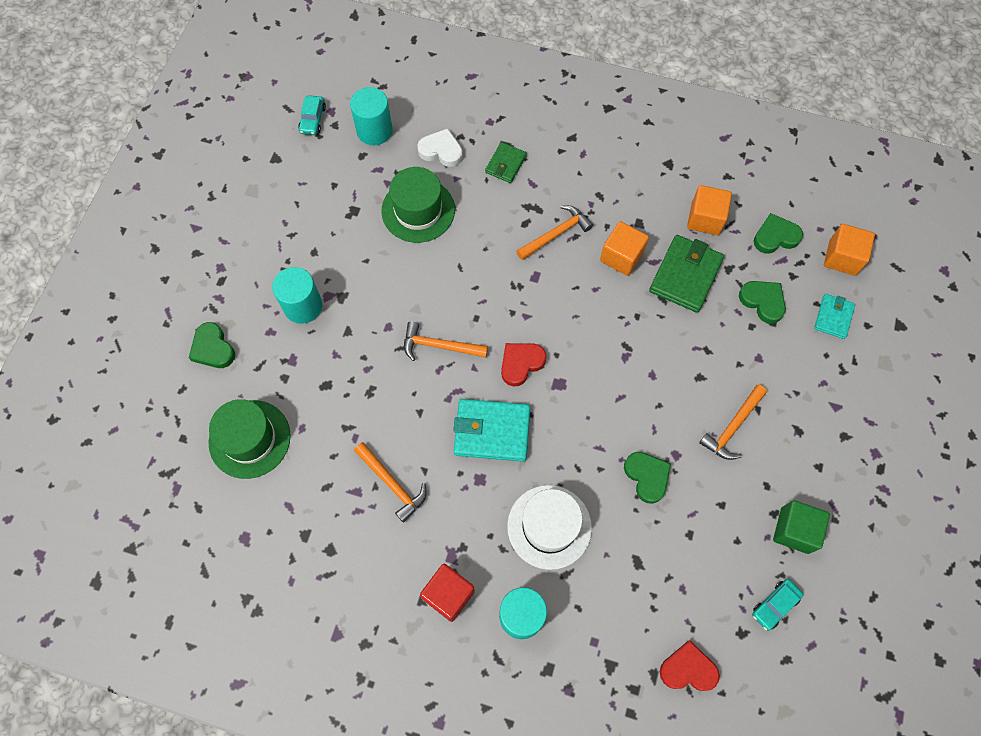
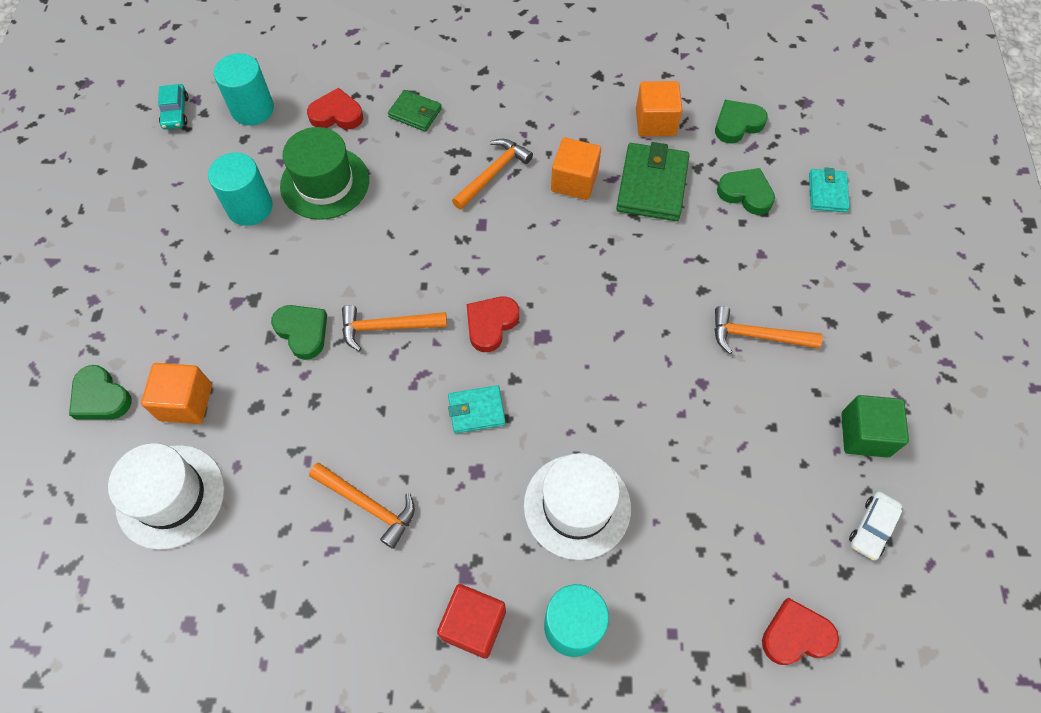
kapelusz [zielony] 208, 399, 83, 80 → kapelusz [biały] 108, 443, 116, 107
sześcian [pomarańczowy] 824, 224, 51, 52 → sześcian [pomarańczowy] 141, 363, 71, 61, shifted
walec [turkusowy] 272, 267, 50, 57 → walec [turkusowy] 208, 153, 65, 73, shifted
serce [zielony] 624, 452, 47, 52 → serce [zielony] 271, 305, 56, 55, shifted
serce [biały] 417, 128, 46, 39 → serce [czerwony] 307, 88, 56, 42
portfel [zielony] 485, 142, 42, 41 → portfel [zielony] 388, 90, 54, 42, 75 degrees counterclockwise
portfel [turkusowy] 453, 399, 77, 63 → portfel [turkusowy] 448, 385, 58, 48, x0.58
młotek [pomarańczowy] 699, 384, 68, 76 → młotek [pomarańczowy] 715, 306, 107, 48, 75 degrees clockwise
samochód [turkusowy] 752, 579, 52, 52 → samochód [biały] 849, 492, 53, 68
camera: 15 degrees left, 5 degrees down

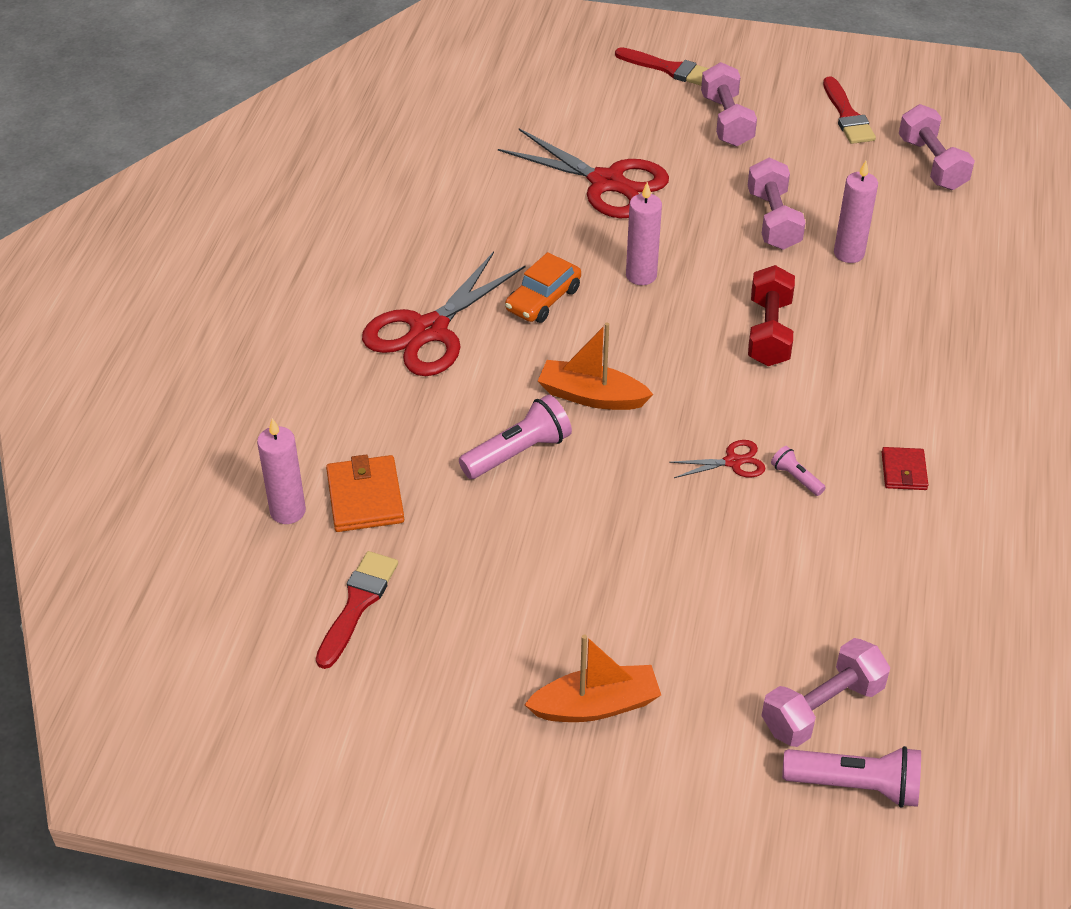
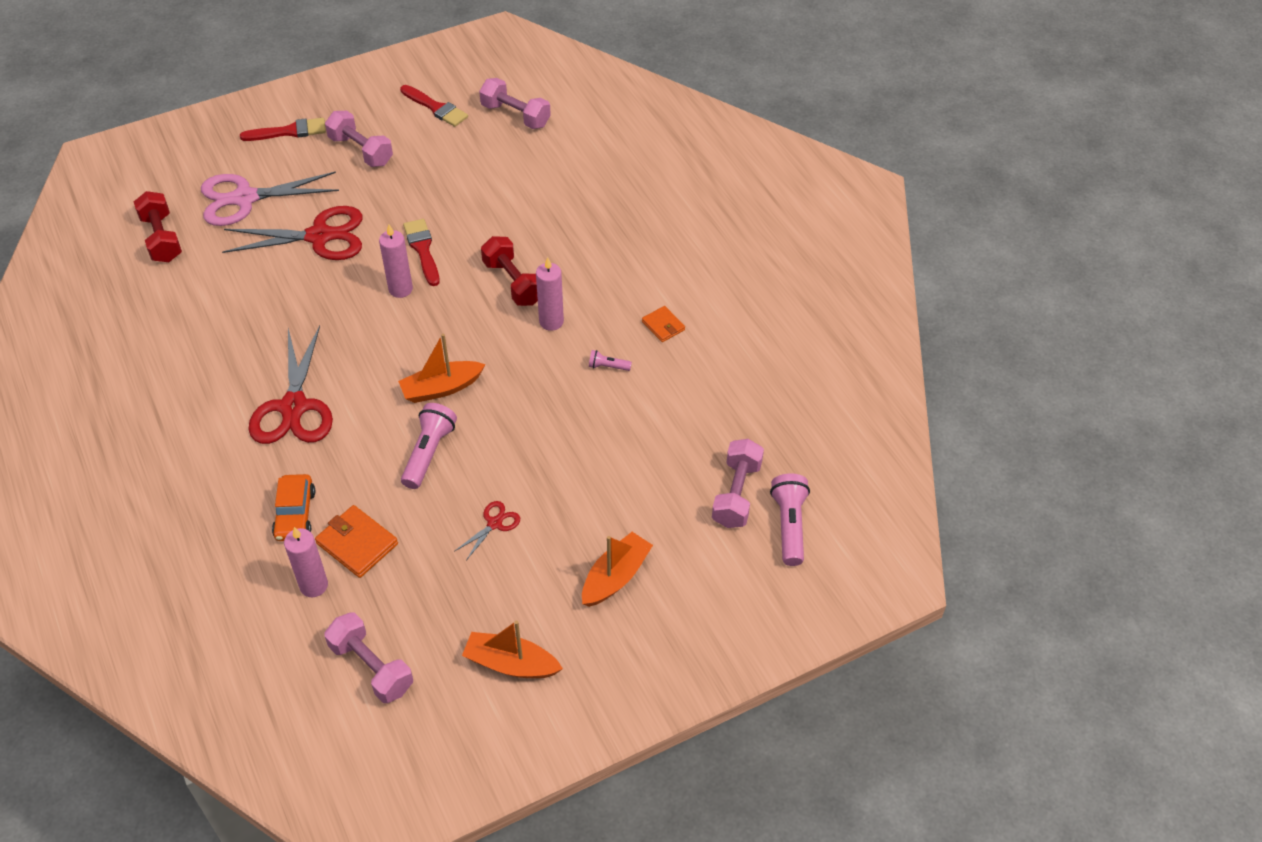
- → hantel [czerwony] 134, 191, 48, 71
- → nożyczki [różowy] 201, 172, 138, 54
samochód [pomarańczowy] 505, 252, 76, 71 → samochód [pomarańczowy] 272, 474, 43, 67, shifted
hantel [różowy] 748, 158, 58, 92 → hantel [różowy] 324, 612, 89, 91, shifted
pędzel [czerwony] 316, 551, 82, 118 → pędzel [czerwony] 403, 219, 37, 67, shifted
nożyczki [czerwony] 669, 440, 96, 38 → nożyczki [czerwony] 455, 501, 65, 58, shifted
- → łódka [pomarańczowy] 462, 621, 101, 57
świeca [różowy] 834, 161, 44, 102 → świeca [różowy] 536, 257, 28, 74, shifted
portfel [czerwony] 882, 447, 46, 43 → portfel [pomarańczowy] 642, 306, 43, 36
latarka [różowy] 782, 746, 139, 61 → latarka [różowy] 770, 473, 40, 93, 60 degrees counterclockwise
camera: 40 degrees left, 5 degrees up

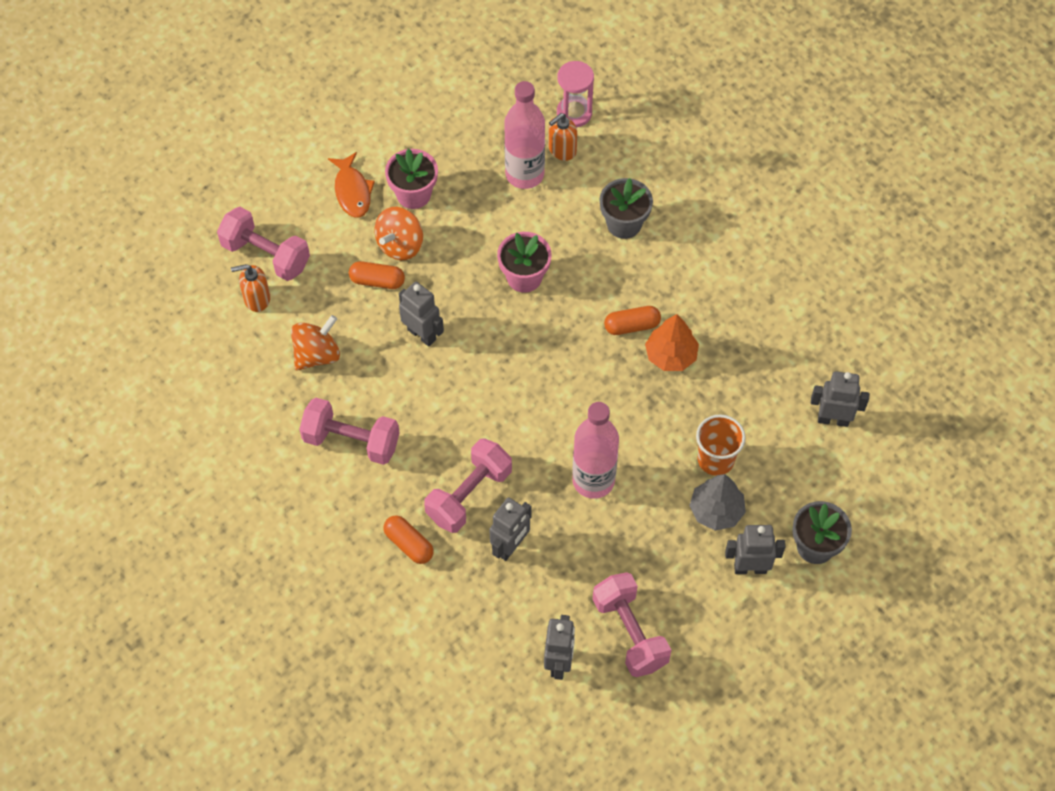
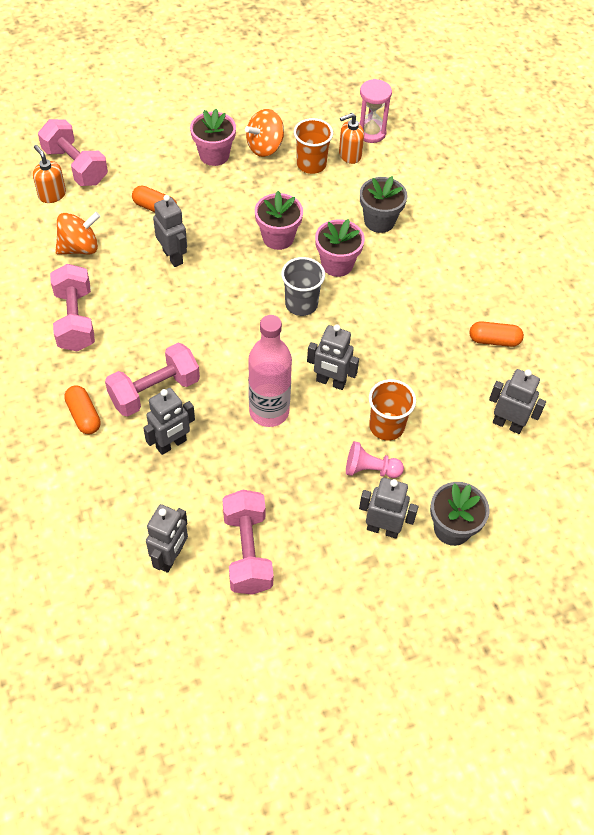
dozownik mydła [pomarańczowy] 231, 264, 39, 48 → dozownik mydła [pomarańczowy] 33, 145, 33, 58, 45 degrees clockwise
hantel [różowy] 299, 398, 101, 67 → hantel [różowy] 50, 264, 45, 88, 45 degrees clockwise
bączek [pomarańczowy] 374, 207, 49, 53 → bączek [pomarańczowy] 245, 109, 39, 48, shifted
- → szklanka [szary] 281, 257, 44, 59
butelka [różowy] 504, 81, 41, 108 → szklanka [pomarańczowy] 294, 118, 39, 56
- → robot [szary] 307, 324, 52, 66
- → doniczka [różowy] 315, 219, 50, 58
drzewko [szary] 689, 474, 57, 57 → pionek [różowy] 346, 441, 58, 37
kapsułka [pomarańczowy] 604, 306, 57, 29 → kapsułka [pomarańczowy] 470, 321, 54, 26, shifted
ryba [pomarańczowy] 328, 152, 47, 66 → -
drzewko [pomarańczowy] 645, 314, 54, 57 → -
camera: 15 degrees right, 5 degrees down

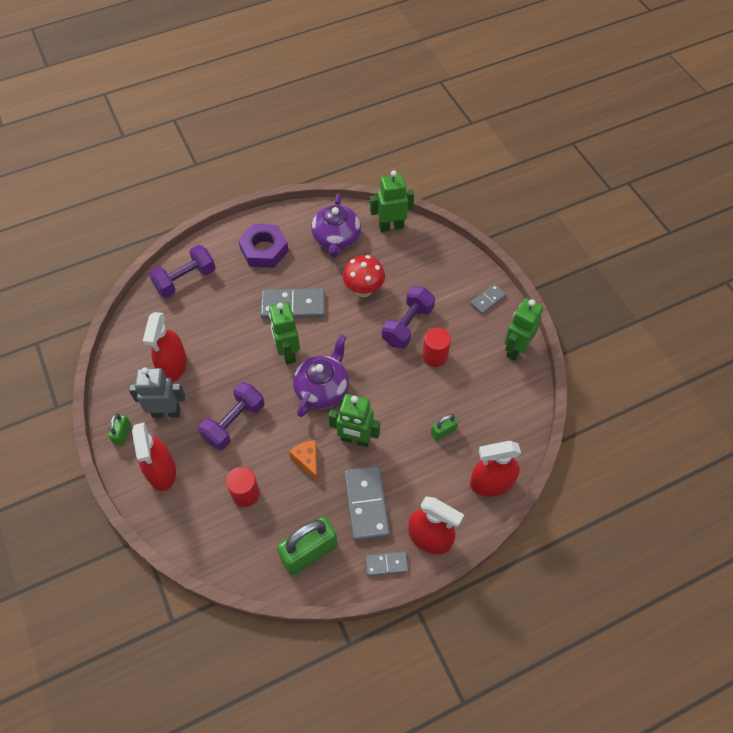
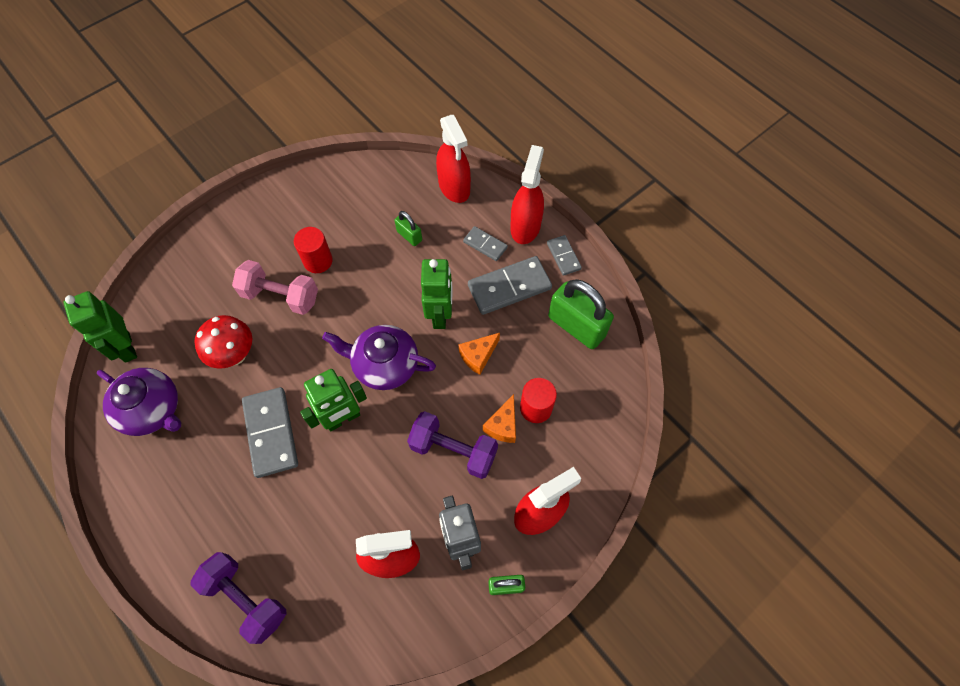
imbryk [fioletowy] 311, 194, 50, 64 → imbryk [fioletowy] 97, 368, 84, 68, 45 degrees clockwise
hantel [fioletowy] 382, 286, 53, 63 → hantel [różowy] 232, 260, 86, 55
kostka domina [szary] 470, 284, 36, 30 → kostka domina [szary] 463, 226, 45, 35, shifted
- → ser [pomarańczowy] 483, 394, 33, 49
nakrętka [fioletowy] 238, 224, 51, 44 → -
robot [zielony] 504, 298, 39, 63 → -
camera: 105 degrees left, 5 degrees up

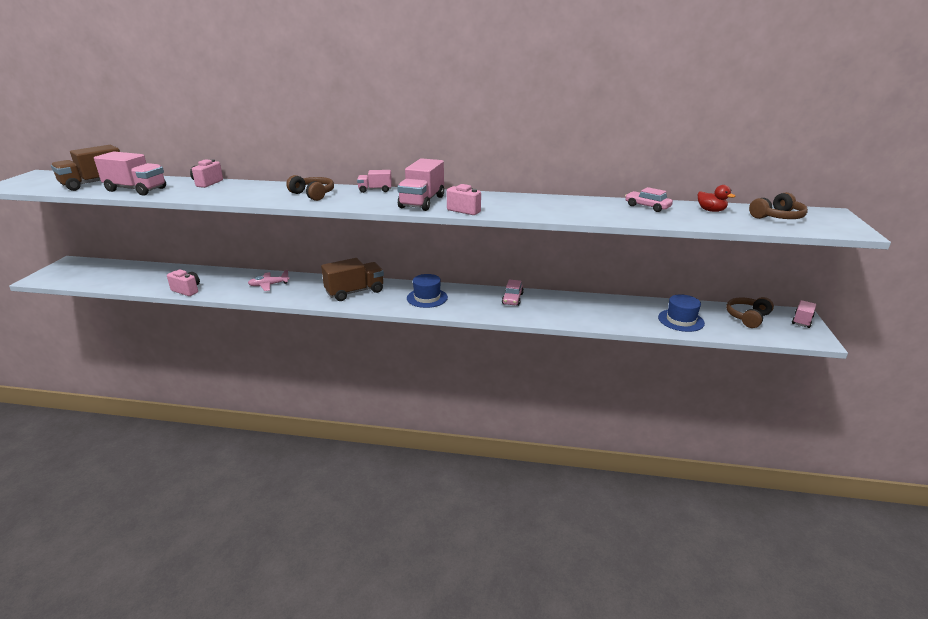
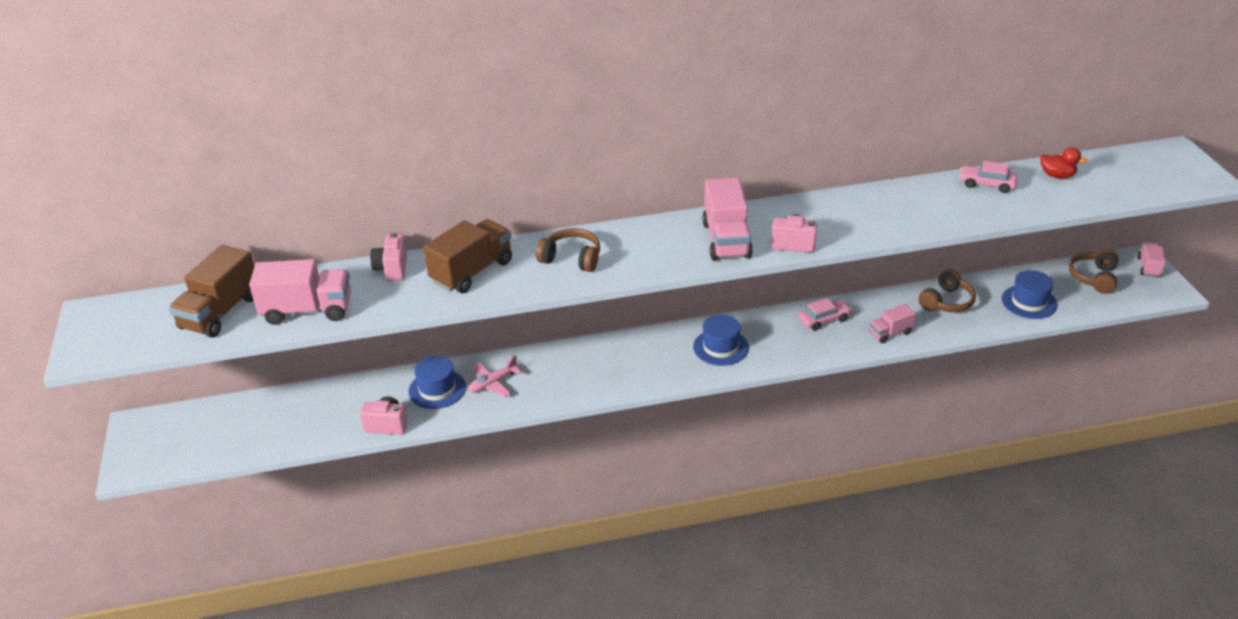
- → kapelusz [niebieski] 409, 356, 57, 53
ciężarówka [brązowy] 321, 258, 63, 43 → ciężarówka [brązowy] 423, 219, 89, 74, shifted
samochód [różowy] 502, 279, 22, 27 → samochód [różowy] 798, 298, 54, 33, 105 degrees counterclockwise
ciężarówka [różowy] 357, 170, 35, 23 → ciężarówka [różowy] 869, 304, 47, 39, shifted
słuchawki [brązowy] 749, 192, 59, 27 → słuchawki [brązowy] 918, 269, 58, 43, shifted
camera: 20 degrees left, 10 degrees up

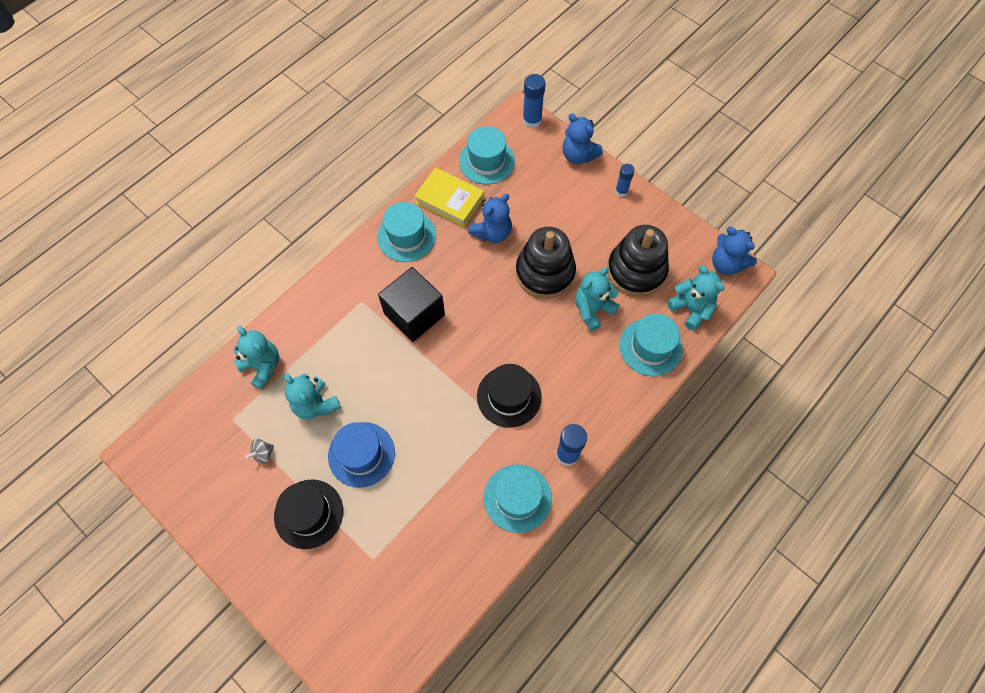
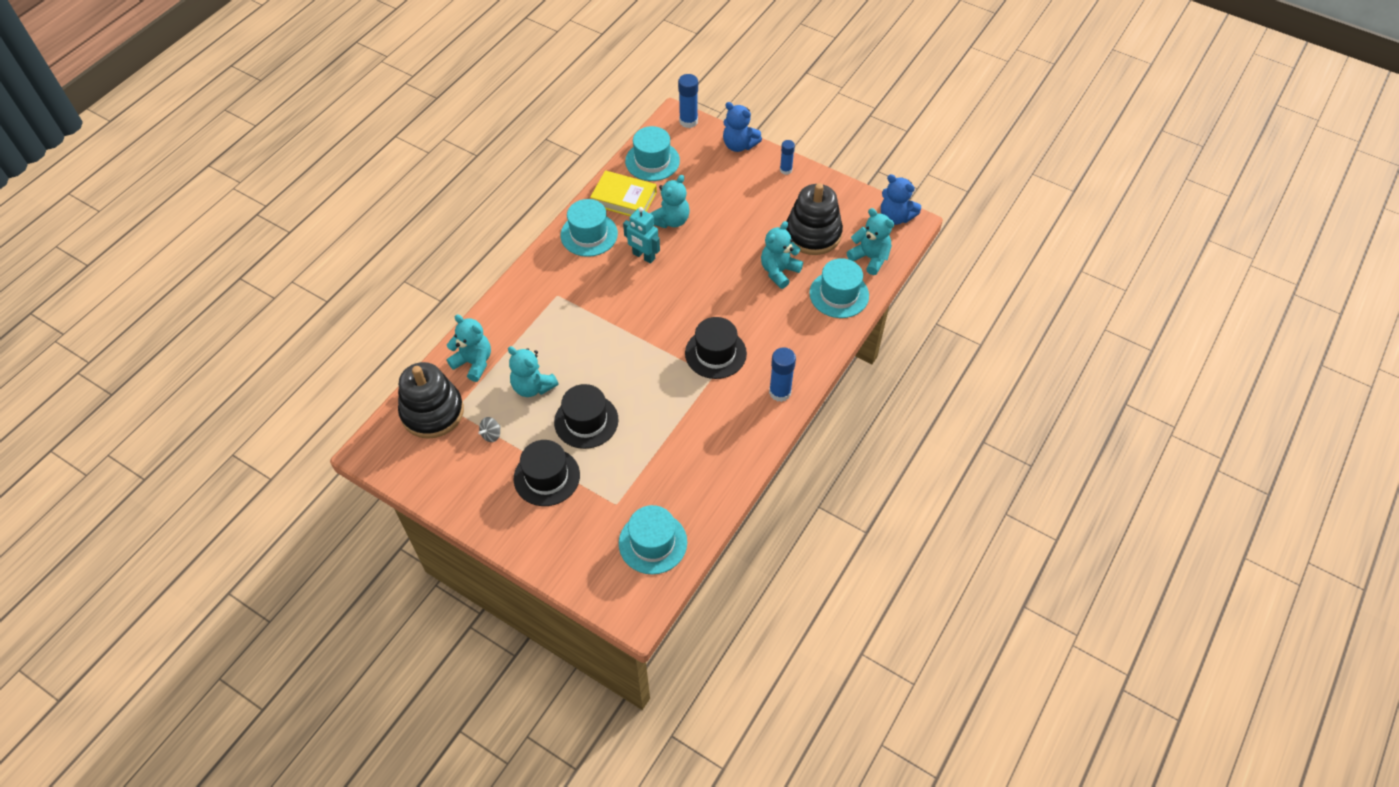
zabawka nakładanka [czarny] 516, 227, 60, 72 → zabawka nakładanka [czarny] 398, 362, 66, 77, shifted
kapelusz [niebieski] 328, 422, 67, 66 → kapelusz [czarny] 554, 384, 64, 65
kapelusz [turkusowy] 483, 464, 69, 69 → kapelusz [turkusowy] 619, 505, 68, 69, shifted
- → robot [turkusowy] 623, 207, 37, 57
miś [niebieski] 468, 194, 44, 49 → miś [turkusowy] 650, 175, 40, 53
sześcian [czarny] 378, 267, 67, 75 → -
camera: 10 degrees left, 10 degrees down

